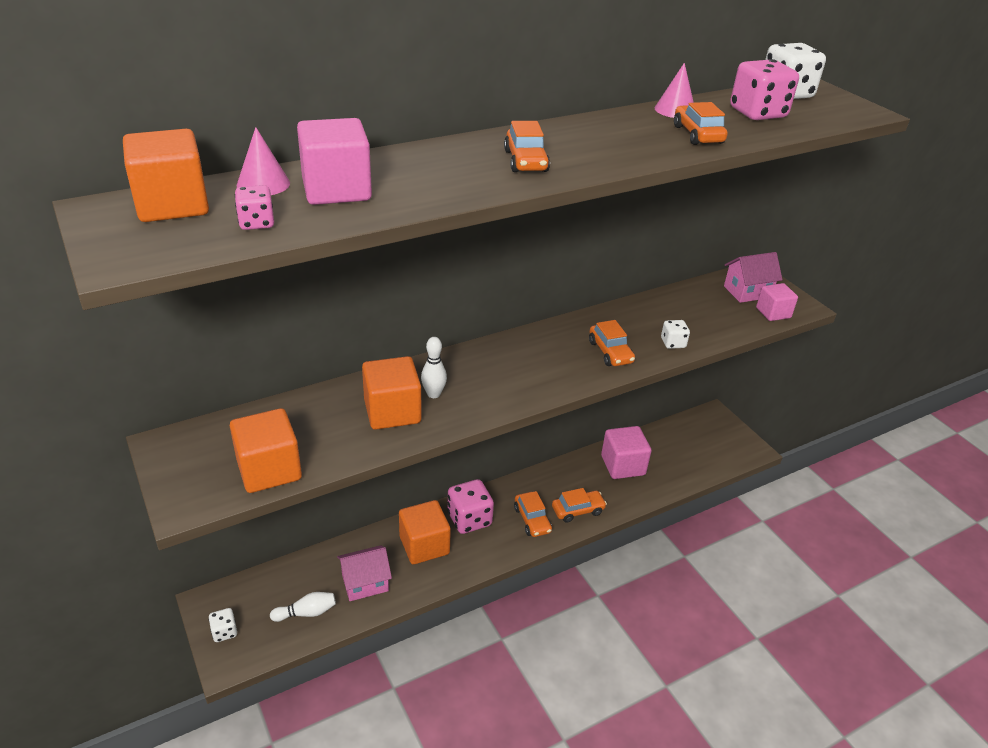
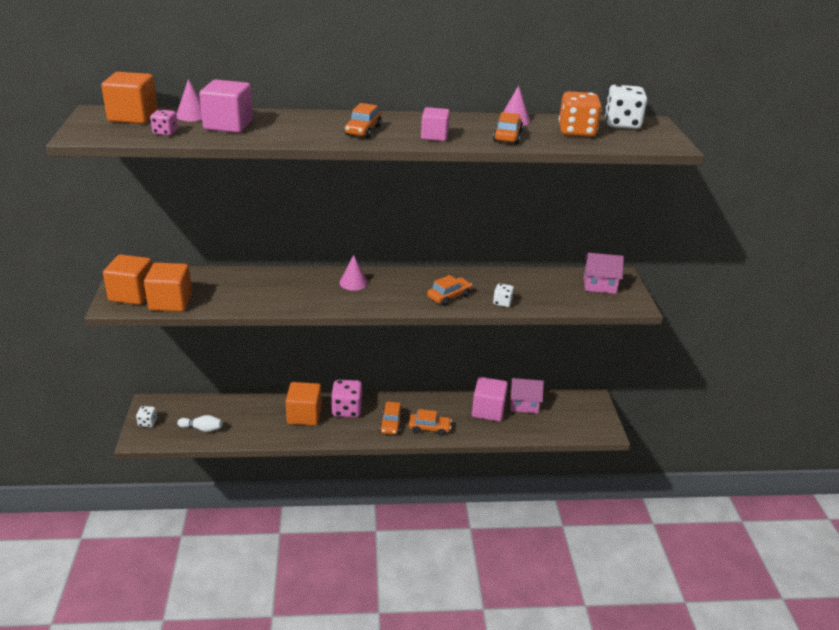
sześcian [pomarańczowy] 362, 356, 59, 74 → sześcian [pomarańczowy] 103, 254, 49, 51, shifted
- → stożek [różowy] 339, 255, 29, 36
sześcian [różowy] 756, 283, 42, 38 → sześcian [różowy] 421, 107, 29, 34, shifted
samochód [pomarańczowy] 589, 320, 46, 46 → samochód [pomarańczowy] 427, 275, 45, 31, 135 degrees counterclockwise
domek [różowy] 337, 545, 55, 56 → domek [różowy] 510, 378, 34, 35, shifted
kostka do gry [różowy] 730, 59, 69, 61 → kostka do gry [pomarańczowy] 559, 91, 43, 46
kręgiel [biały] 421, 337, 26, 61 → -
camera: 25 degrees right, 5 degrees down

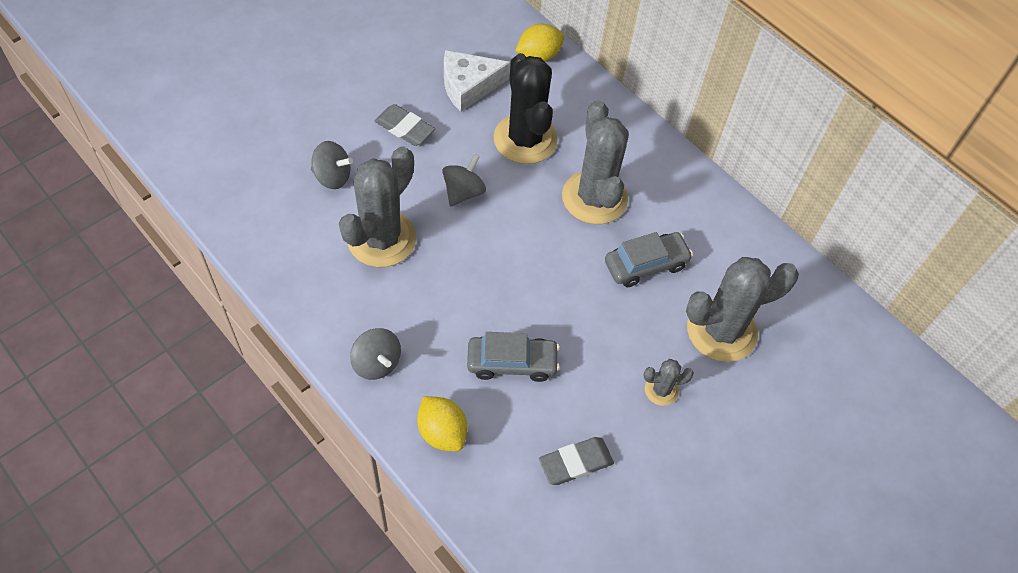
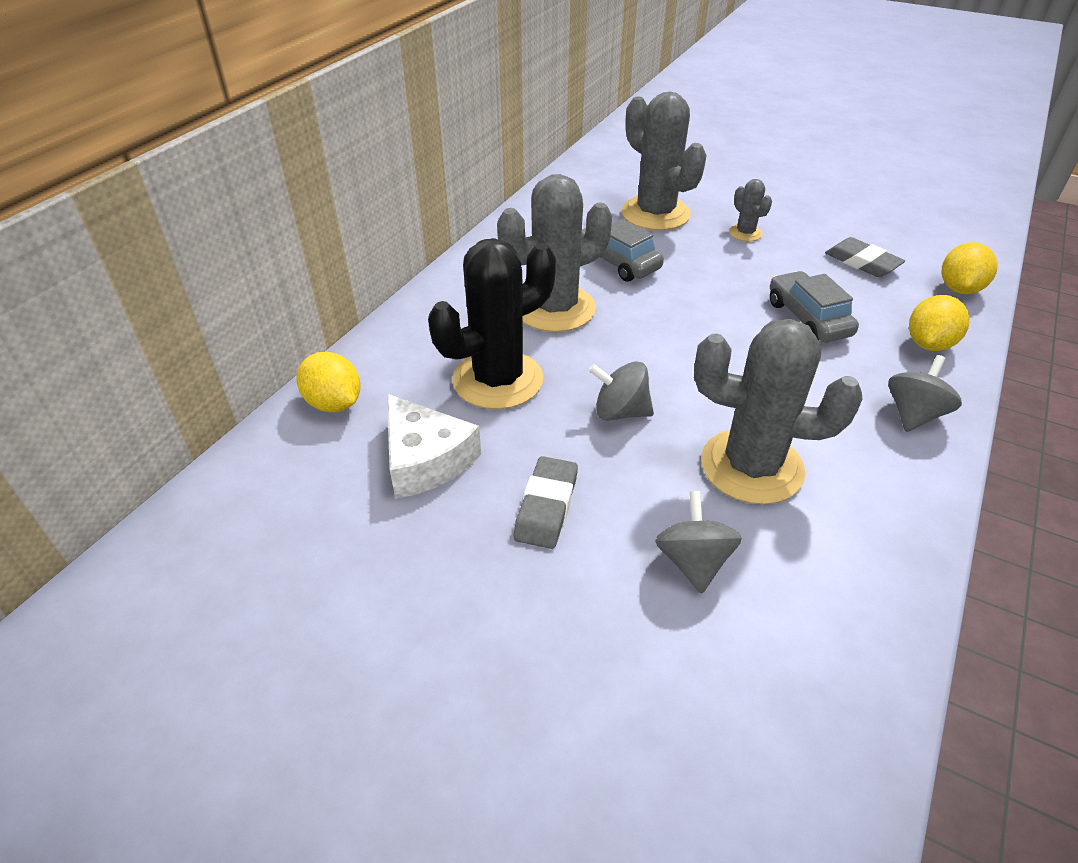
- → cytryna [żółty] 942, 242, 56, 52
camera: 105 degrees left, 15 degrees down

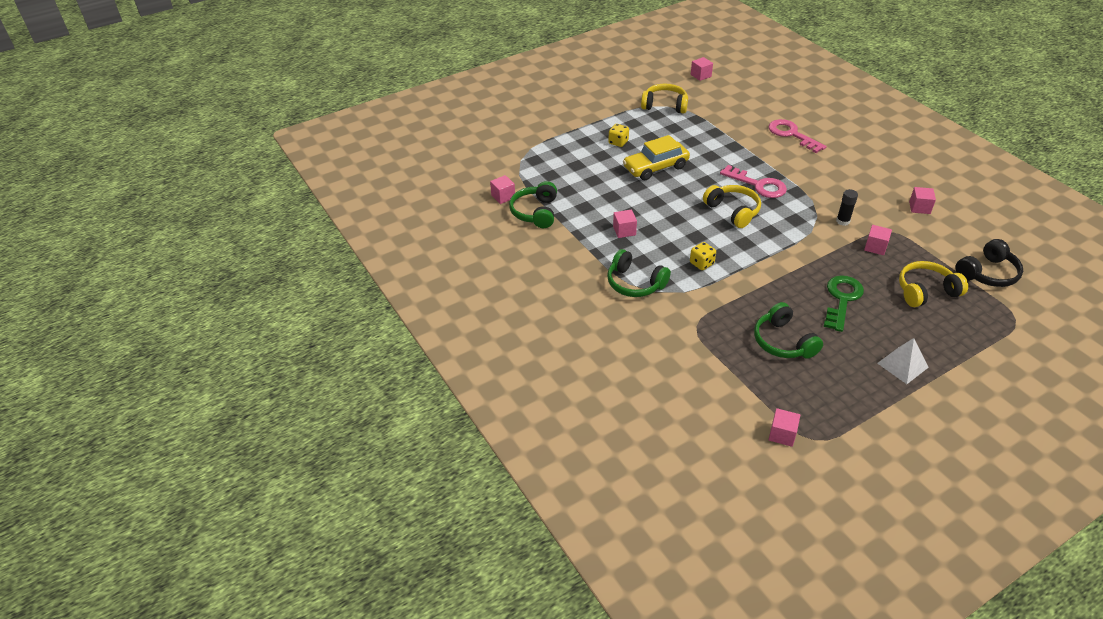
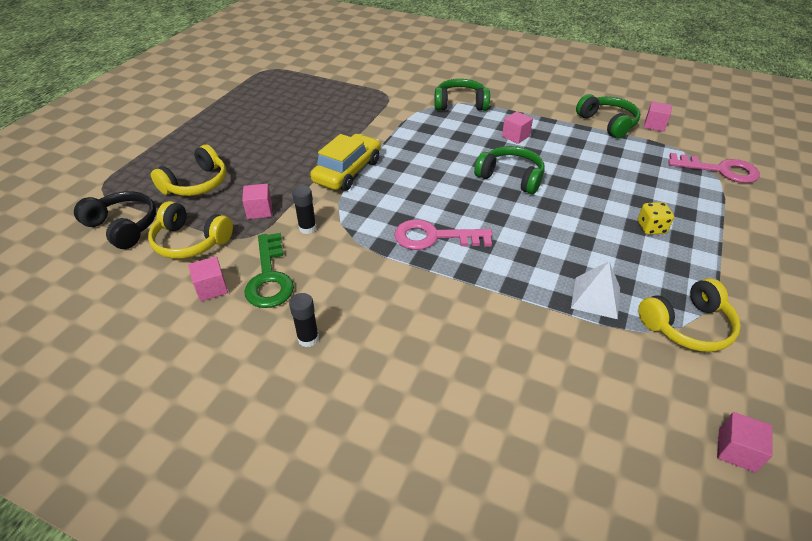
słuchawki [czarny] 956, 239, 67, 48 → słuchawki [czarny] 74, 191, 82, 58, 105 degrees clockwise
słuchawki [żółty] 703, 185, 58, 43 → słuchawki [żółty] 148, 201, 85, 58, shifted
klucz [zielony] 824, 275, 40, 57 → klucz [zielony] 244, 233, 50, 75, shifted
- → klej w sztyfcie [czarny] 289, 293, 30, 54
samochód [żółty] 623, 135, 67, 45 → samochód [żółty] 310, 134, 71, 57, shifted
słuchawki [zielony] 754, 302, 69, 57 → słuchawki [zielony] 474, 146, 71, 48, shifted
piramida [biały] 877, 338, 52, 46 → piramida [biały] 571, 261, 49, 58, shifted
klucz [różowy] 769, 119, 58, 34 → klucz [różowy] 668, 153, 92, 30, shifted
kostka do gry [żółty] 690, 242, 26, 28 → -
sześcian [różowy] 769, 408, 31, 39 → -
camera: 145 degrees right, 0 degrees up

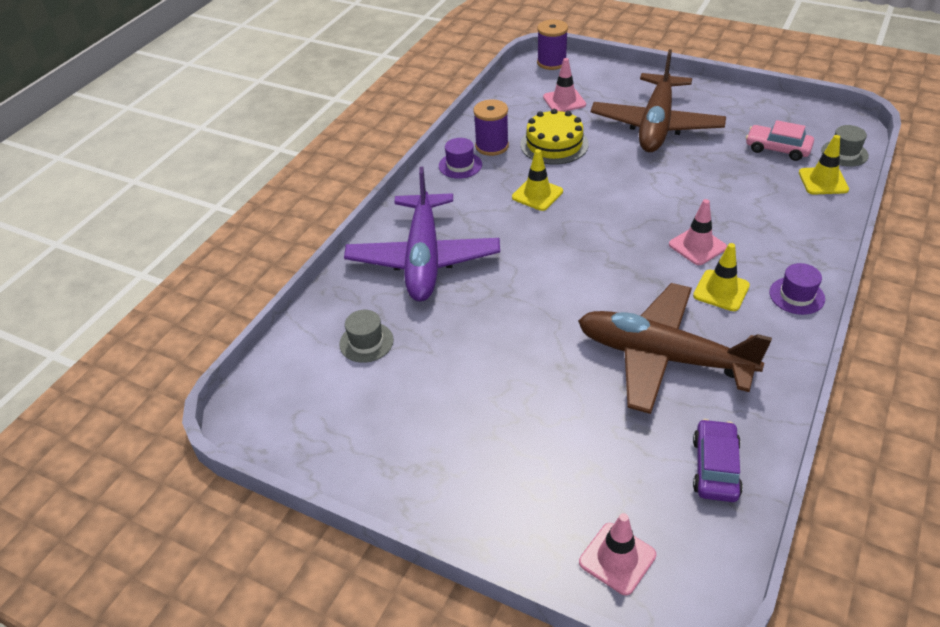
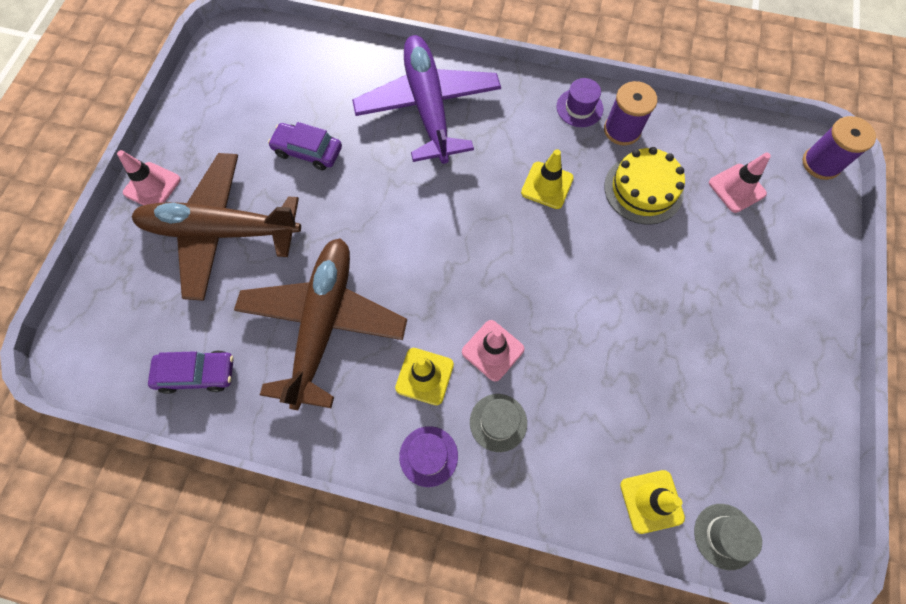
pachołek [różowy] 579, 513, 77, 82 → pachołek [różowy] 117, 150, 64, 55, shifted
samolot [brązowy] 591, 49, 135, 103 → samolot [brązowy] 132, 153, 169, 148, shifted
- → samochód [fioletowy] 268, 122, 74, 48
samolot [fioletowy] 344, 167, 156, 134 → samolot [fioletowy] 352, 35, 149, 129, 90 degrees clockwise
kapelusz [szary] 339, 310, 55, 53 → kapelusz [szary] 470, 394, 57, 58, shifted
samochód [różowy] 746, 120, 68, 41 → -
camera: 75 degrees right, 25 degrees up

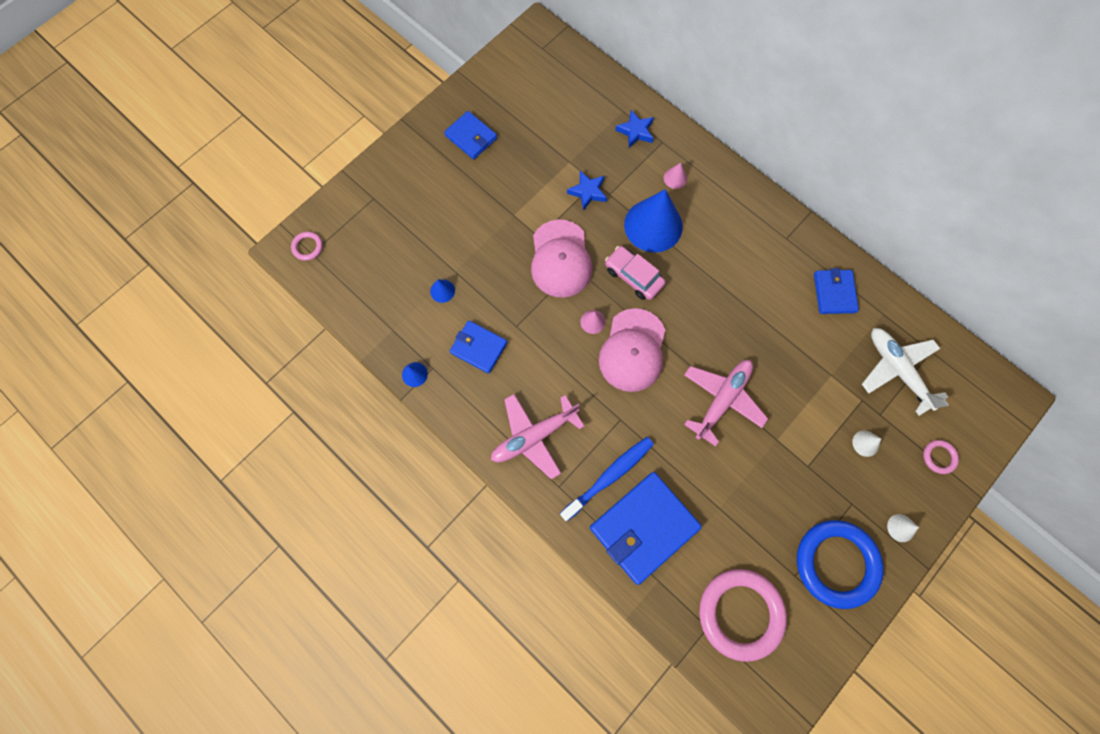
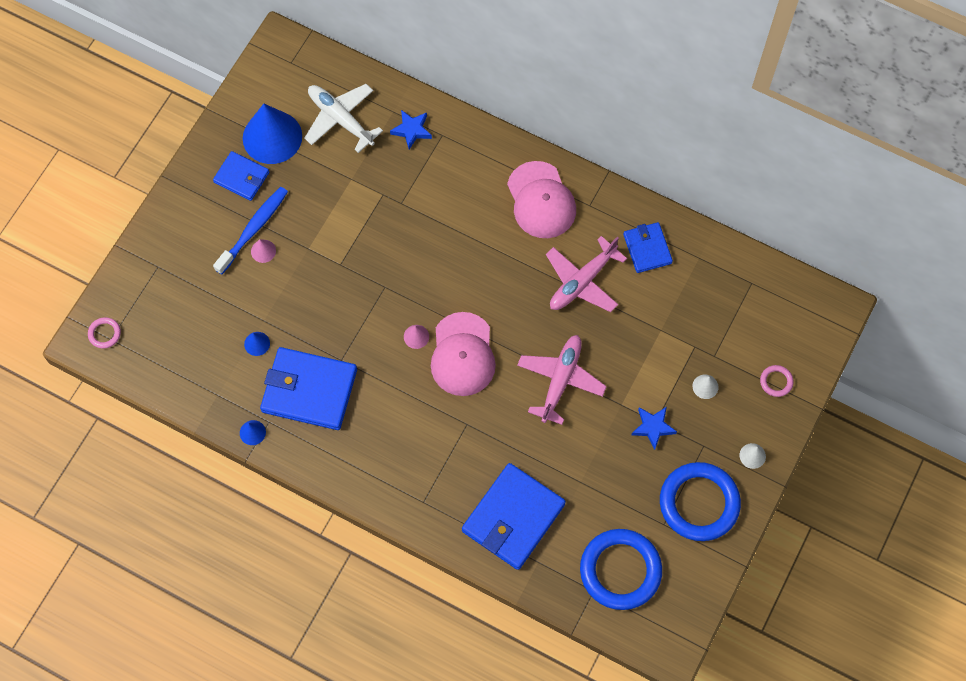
szczoteczka do zębów [niebieski] 560, 437, 94, 84 → szczoteczka do zębów [niebieski] 213, 187, 75, 88, shifted
stożek [niebieski] 624, 189, 59, 64 → stożek [niebieski] 243, 104, 59, 60, shifted
stożek [różowy] 664, 163, 23, 26 → stożek [różowy] 251, 239, 25, 24, shifted
portfel [niebieski] 450, 320, 57, 54 → portfel [niebieski] 260, 347, 97, 83, x1.76
samolot [biały] 862, 328, 87, 88 → samolot [biały] 304, 84, 79, 69, shifted
czapka [różowy] 531, 219, 61, 79 → czapka [różowy] 507, 161, 69, 77, shifted
samolot [różowy] 491, 394, 94, 85 → samolot [różowy] 546, 236, 81, 76, shifted
pierścień [różowy] 699, 569, 88, 93 → pierścień [niebieski] 580, 529, 82, 81
gwiazda [niebieski] 567, 171, 40, 40 → gwiazda [niebieski] 632, 407, 45, 43, shifted
samochód [różowy] 605, 246, 61, 54 → -
camera: 15 degrees left, 5 degrees down

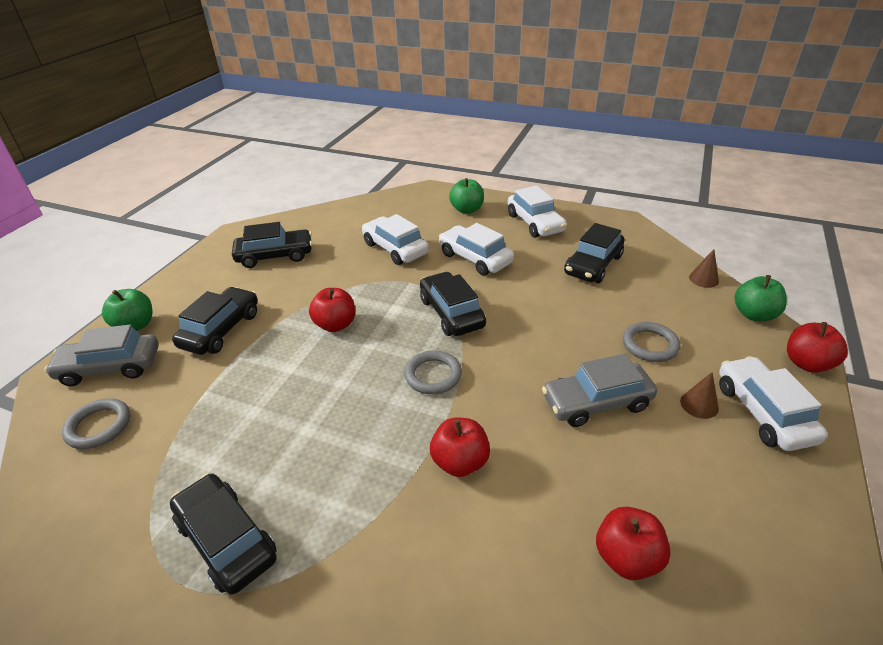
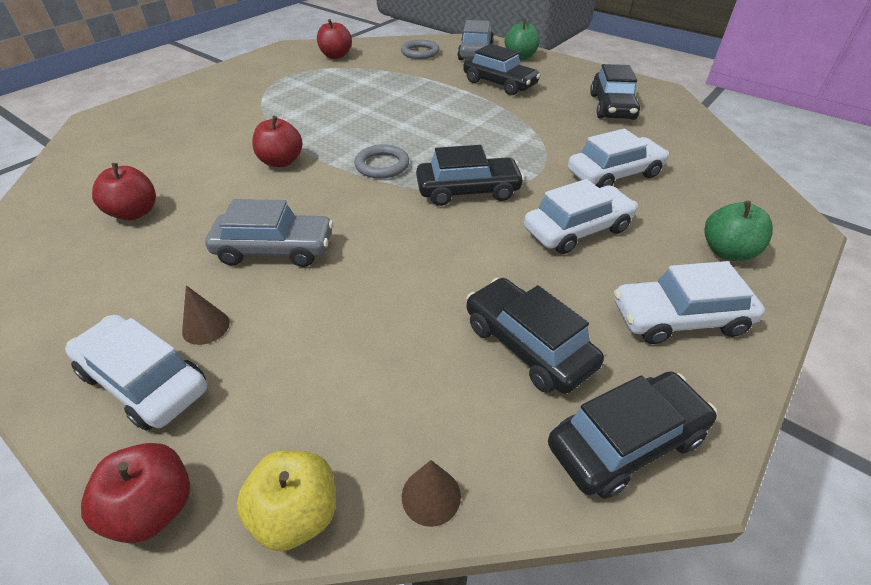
samochód [biały] 719, 356, 109, 95 → samochód [biały] 65, 315, 142, 116, 150 degrees counterclockwise
samochód [szary] 542, 354, 115, 73 → samochód [szary] 205, 199, 128, 68, 90 degrees clockwise
jabłko [zielony] 734, 275, 53, 46 → jabłko [żółty] 236, 450, 100, 101
jabłko [czerwony] 309, 288, 46, 44 → jabłko [czerwony] 317, 19, 35, 40, shifted
samochód [czarny] 170, 473, 107, 122 → samochód [czarny] 548, 372, 169, 127, shifted
pierścień [szary] 623, 322, 58, 40 → -
camera: 105 degrees right, 5 degrees up

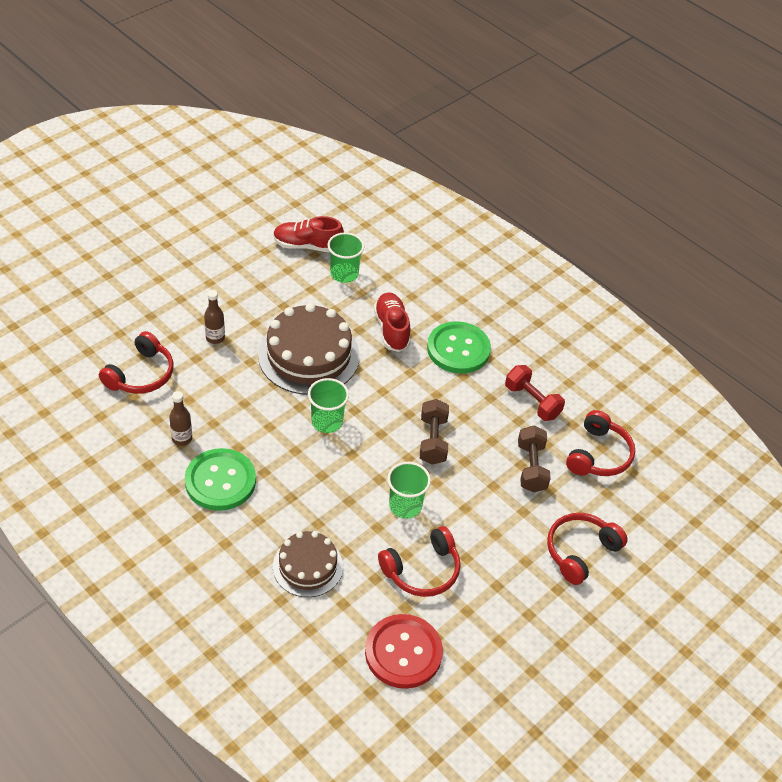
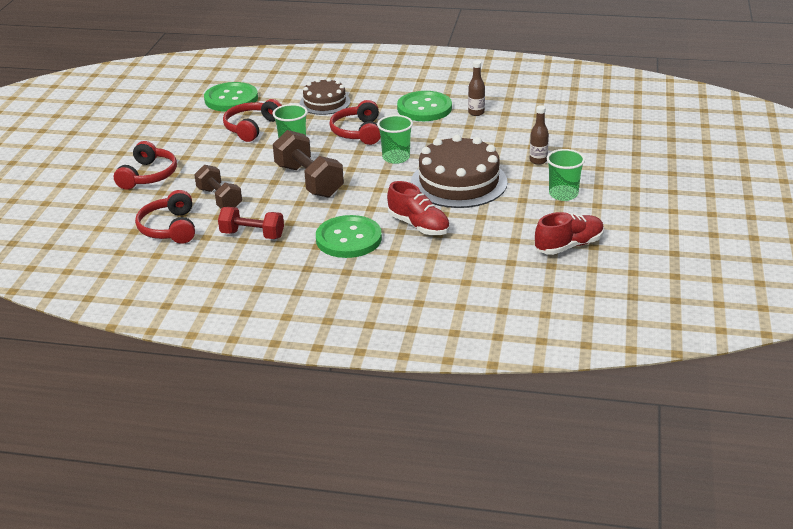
guzik [czerwony] 365, 614, 78, 75 → guzik [zielony] 204, 82, 54, 30
hantel [brązowy] 420, 399, 29, 66 → hantel [brązowy] 273, 130, 71, 68, x1.50
słuchawki [czerwony] 99, 331, 75, 63 → słuchawki [czerwony] 330, 100, 51, 45, shifted
szklanka [zielony] 328, 232, 36, 51 → szklanka [zielony] 547, 149, 38, 52, shifted
camera: 150 degrees right, 15 degrees down

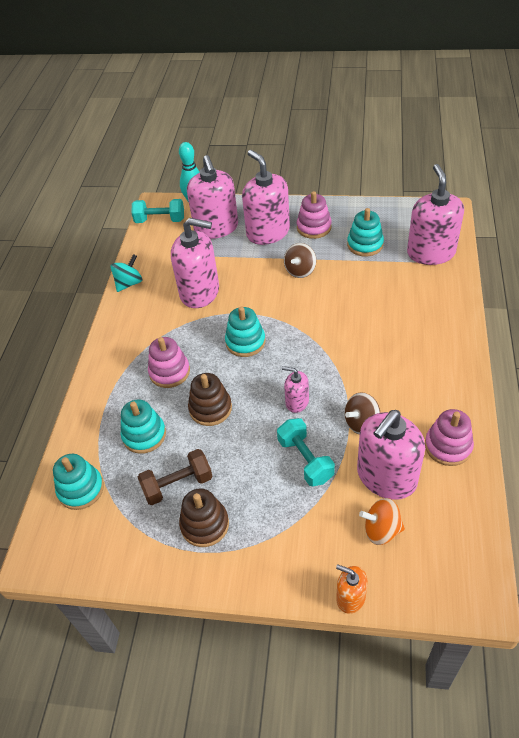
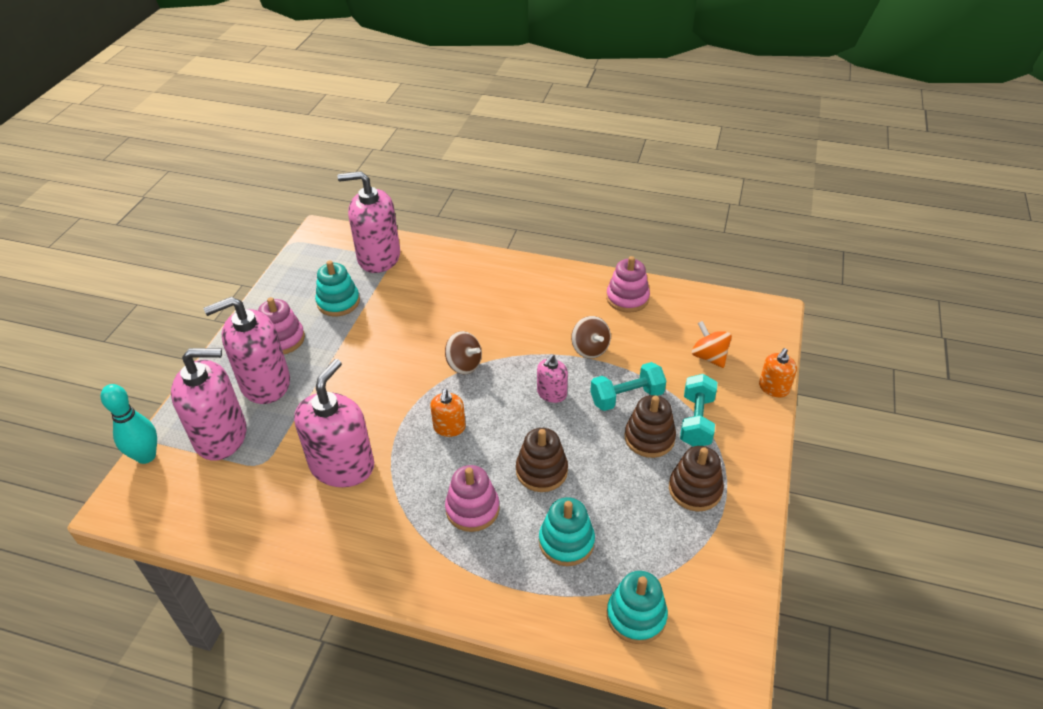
zabawka nakładanka [turkusowy] 225, 306, 41, 51 → dozownik mydła [pomarańczowy] 430, 388, 36, 49
bączek [brązowy] 284, 243, 32, 35 → bączek [brązowy] 445, 331, 37, 43, shifted
- → zabawka nakładanka [brązowy] 625, 395, 51, 63
hantel [turkusowy] 132, 199, 52, 24 → hantel [turkusowy] 680, 374, 37, 73, shifted
bączek [pomarańczowy] 359, 498, 46, 47 → bączek [pomarańczowy] 692, 321, 40, 47, 135 degrees clockwise
bączek [turkusowy] 111, 254, 31, 38 → -
hantel [brązowy] 138, 449, 74, 56 → -
dozownik mydła [różowy] 357, 410, 68, 90 → -
camera: 85 degrees left, 5 degrees down

